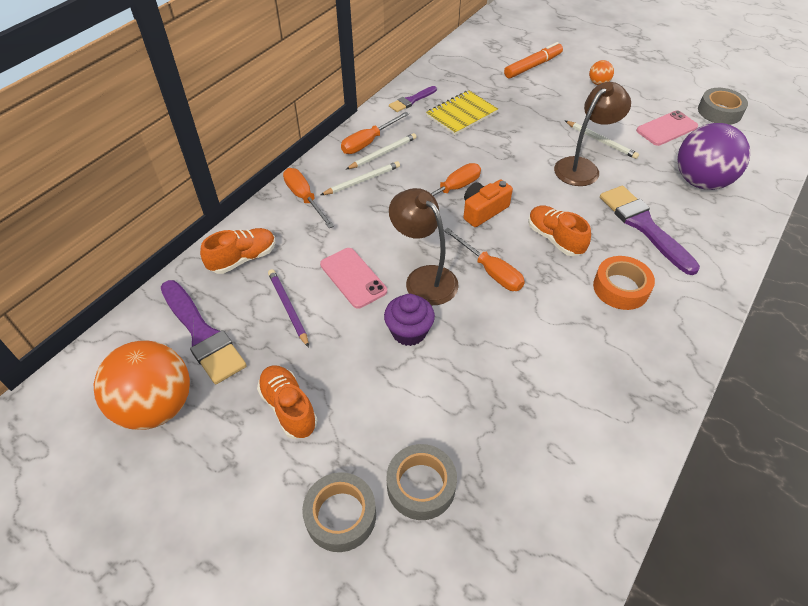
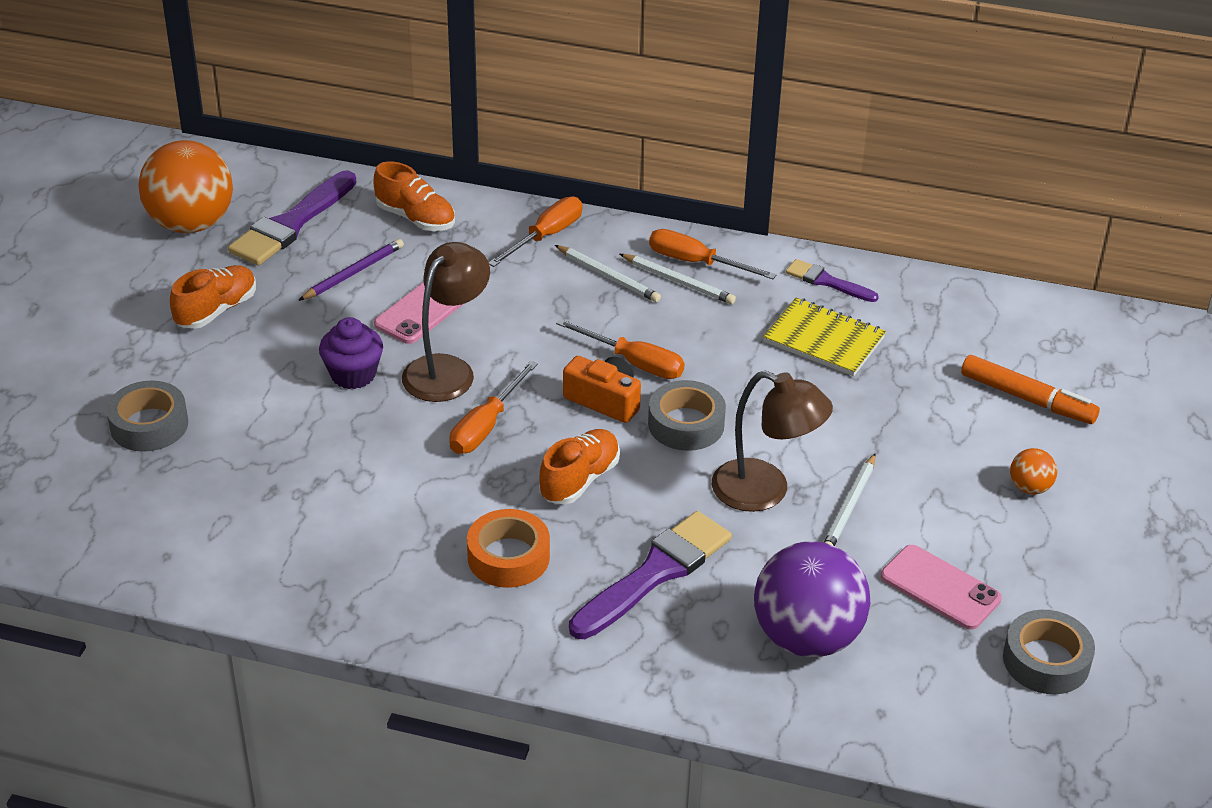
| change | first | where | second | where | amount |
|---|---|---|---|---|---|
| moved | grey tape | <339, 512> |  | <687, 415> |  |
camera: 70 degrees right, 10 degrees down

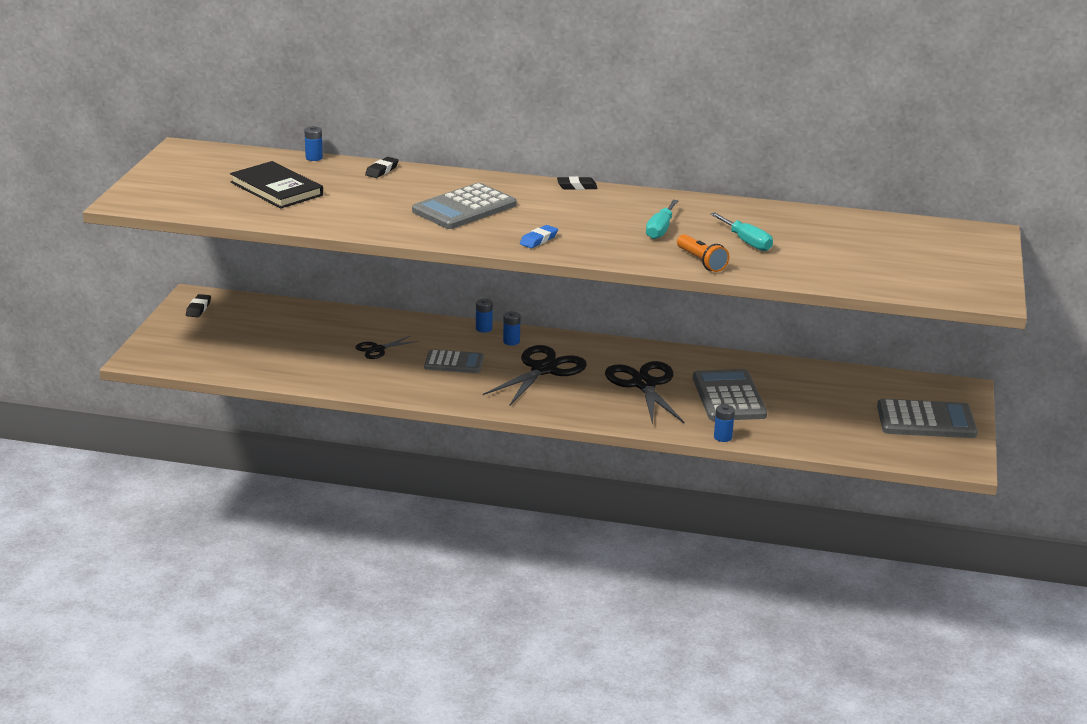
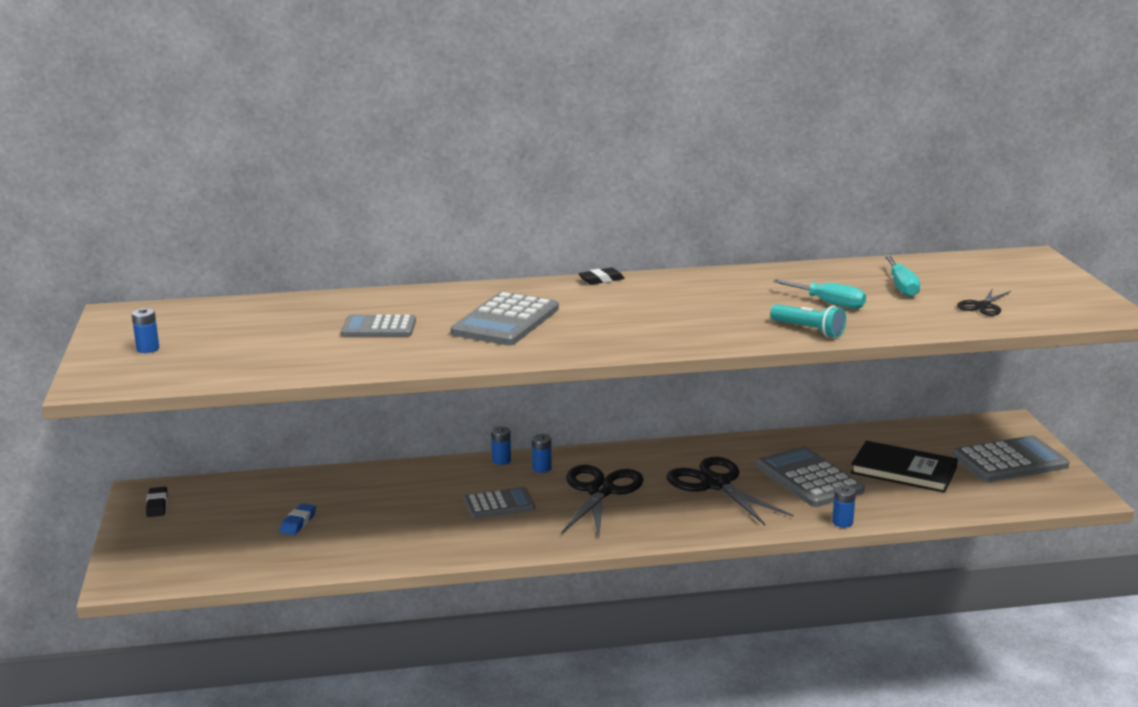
| change | first | where | second | where | amount |
|---|---|---|---|---|---|
| removed | black eraser | <382, 167> |  |  |  |
| added |  |  | grey calculator | <378, 325> |  |
| moved | black book | <276, 185> |  | <904, 467> |  |
| moved | blue battery | <313, 143> |  | <145, 330> |  |
| moved | black scissors | <387, 347> |  | <984, 302> |  |
| moved | blue eraser | <539, 236> |  | <298, 519> |  |
| moved | turquoise screwdriver | <662, 219> |  | <902, 276> |  |
| recoloured | orange flashlight | <703, 253> | turquoise flashlight | <808, 320> |  |
camera: 20 degrees left, 5 degrees down

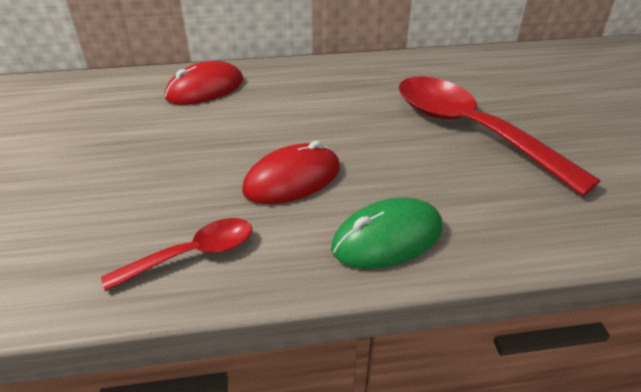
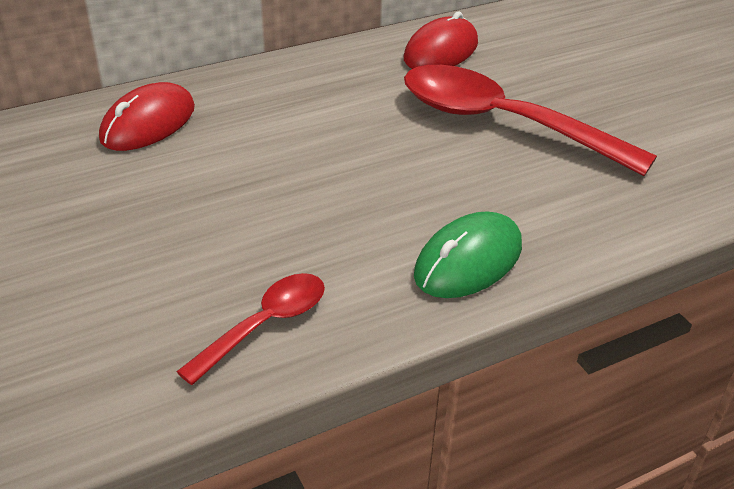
| change | first | where | second | where | amount |
|---|---|---|---|---|---|
| moved | red mouse | <291, 172> |  | <441, 40> |  |
camera: 20 degrees left, 0 degrees up

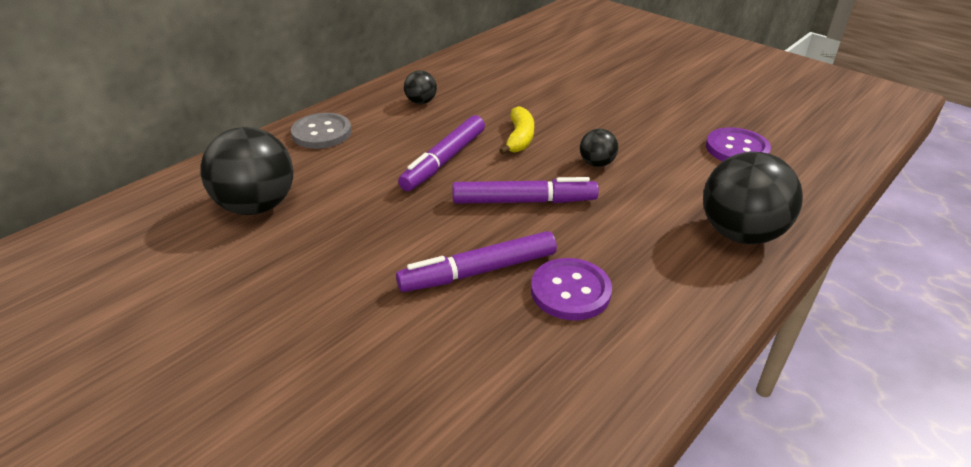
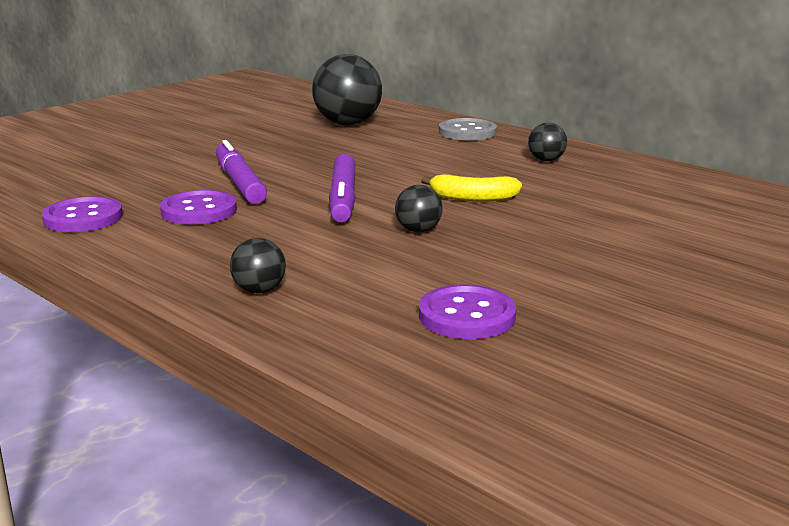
| change | first | where | second | where | amount |
|---|---|---|---|---|---|
| removed | purple marker | <441, 153> |  |  |  |
| added |  |  | purple button | <82, 214> |  |
| resized | black ball | <753, 198> |  | <258, 265> | x0.49 |
camera: 90 degrees right, 15 degrees down

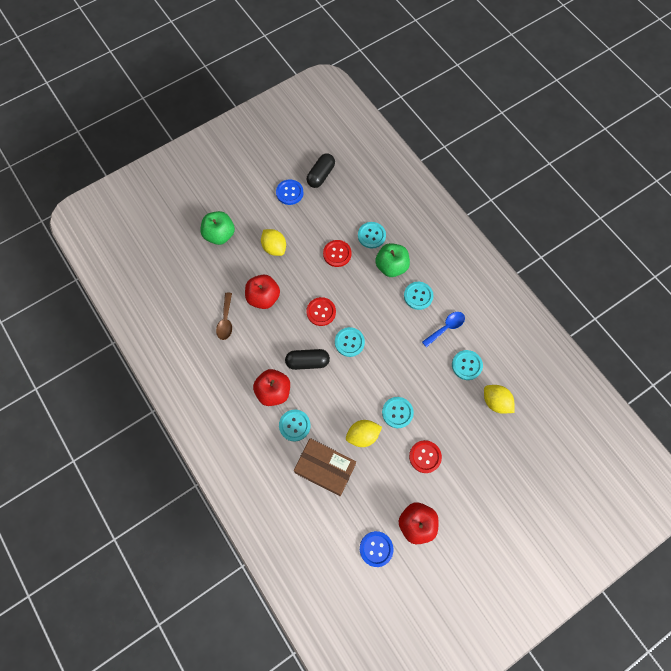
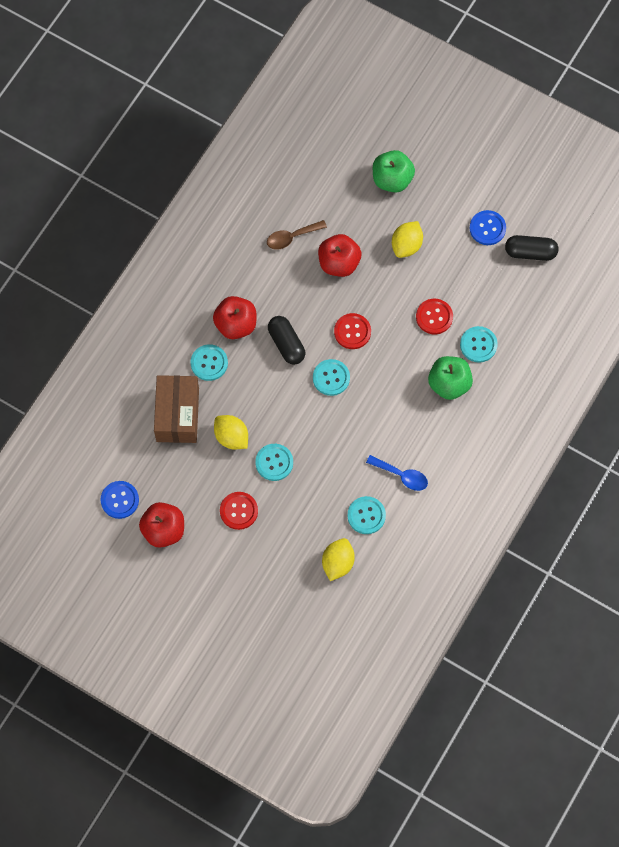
| change | first | where | second | where | amount |
|---|---|---|---|---|---|
| removed | turquoise button | <419, 296> |  |  |  |
camera: 65 degrees right, 0 degrees up

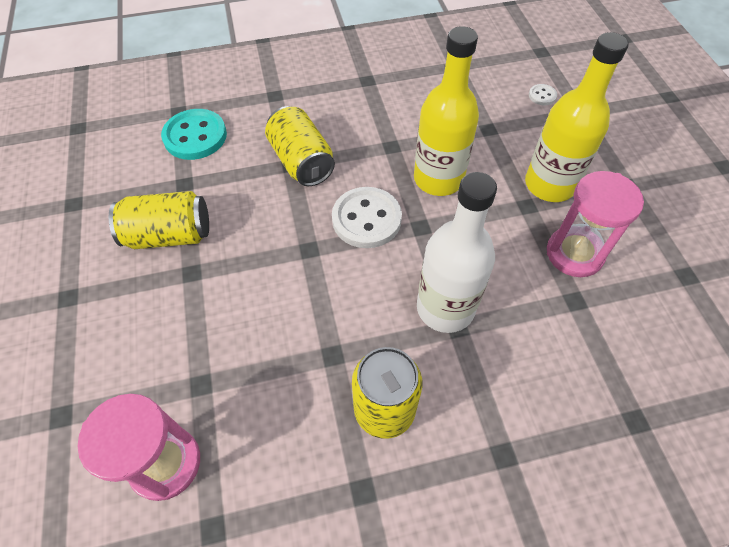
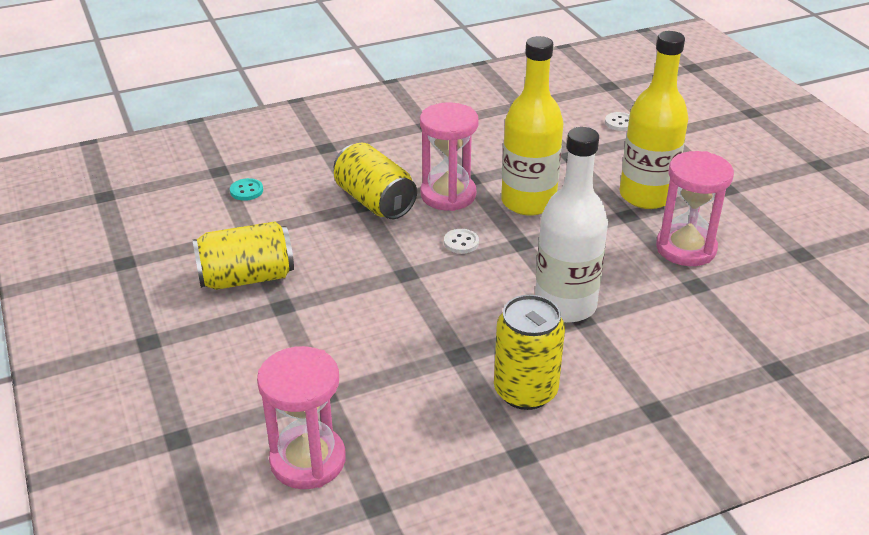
| change | first | where | second | where | amount |
|---|---|---|---|---|---|
| added |  |  | pink hourglass | <449, 157> |  |
| resized | turquoise button | <194, 134> |  | <246, 189> | x0.46 |
| resized | white button | <367, 217> |  | <461, 241> | x0.46 |
camera: 10 degrees left, 20 degrees down

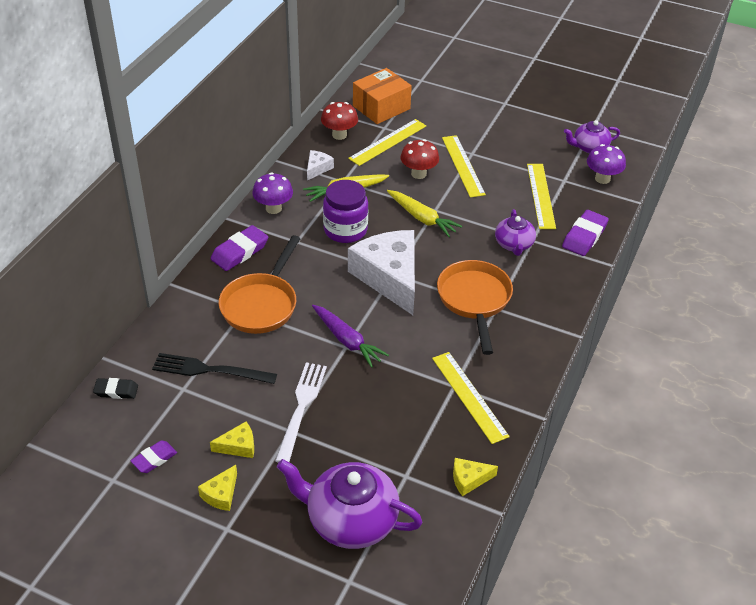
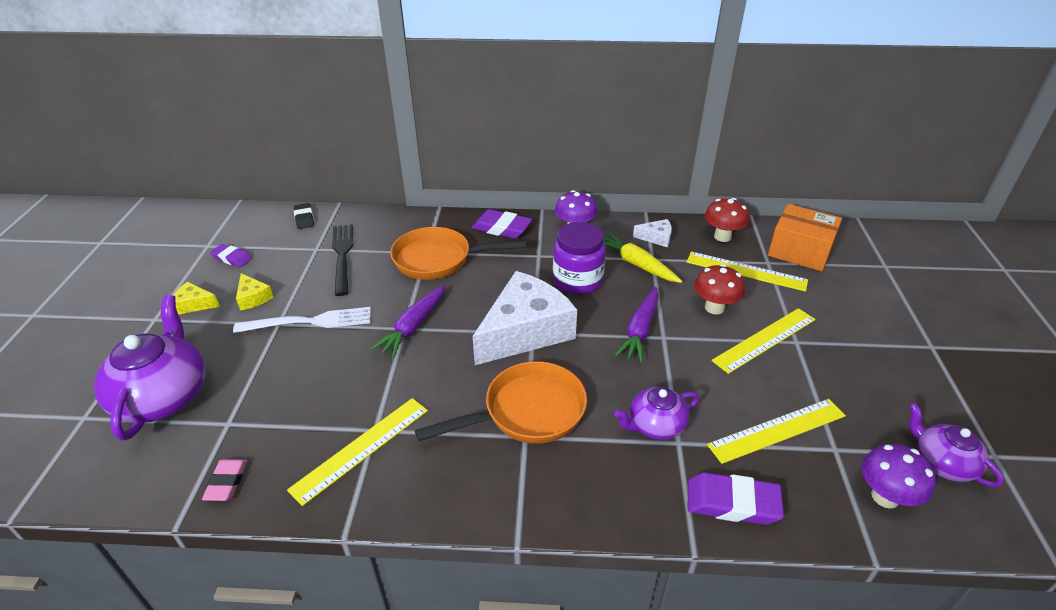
| change | first | where | second | where | amount |
|---|---|---|---|---|---|
| replaced | yellow cheese | <475, 477> | pink eraser | <225, 480> |  |
| recoloured | yellow carrot | <424, 213> | purple carrot | <637, 325> |  |
camera: 70 degrees right, 5 degrees down

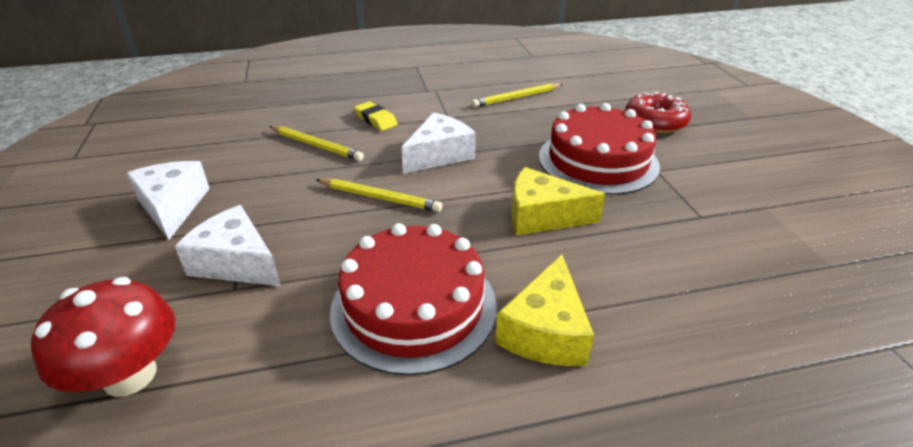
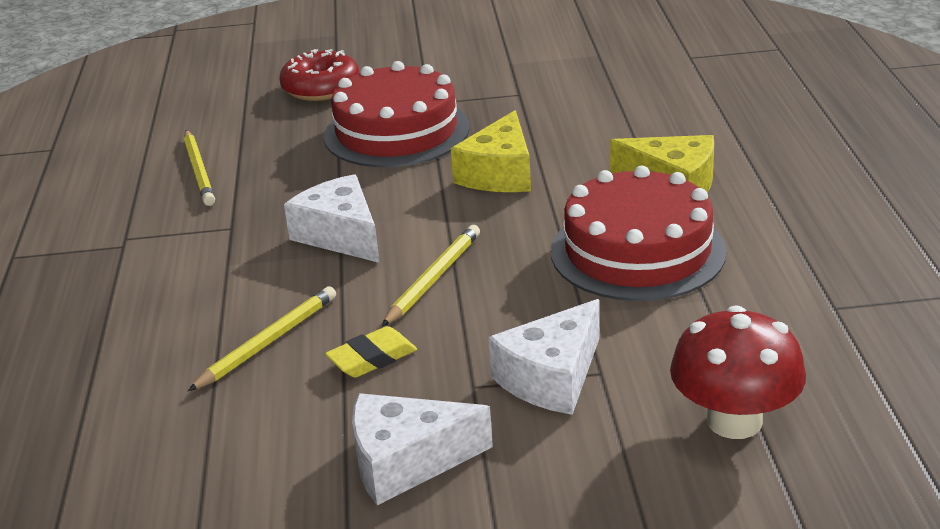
| change | first | where | second | where | amount |
|---|---|---|---|---|---|
| moved | yellow eraser | <376, 116> |  | <371, 352> |  |
camera: 80 degrees left, 5 degrees down

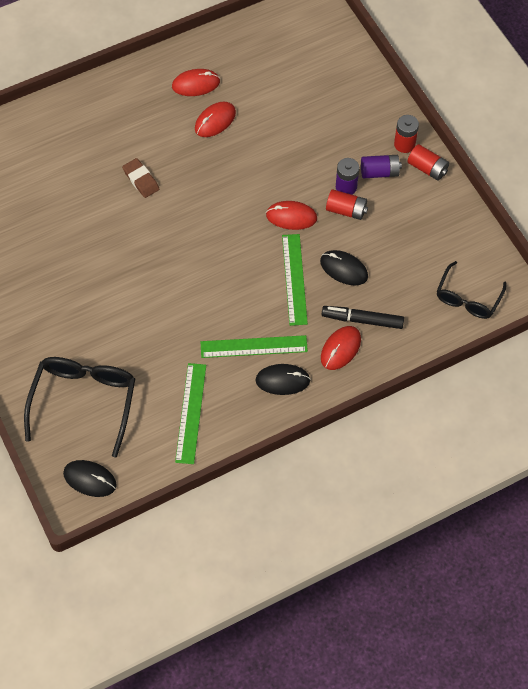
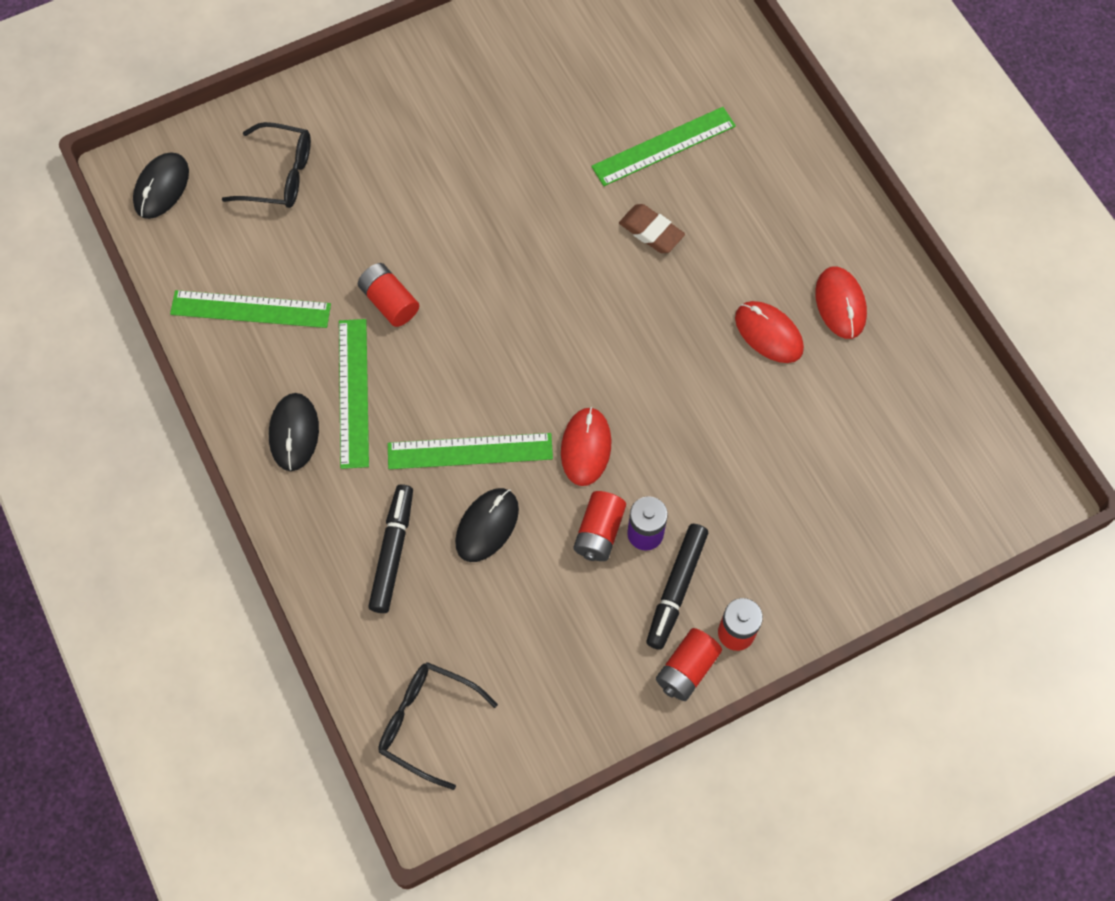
| change | first | where | second | where | amount |
|---|---|---|---|---|---|
| removed | red mouse | <341, 348> |  |  |  |
| added |  |  | red battery | <388, 295> |  |
| added |  |  | green ruler | <663, 146> |  |
| replaced | purple battery | <381, 167> | black marker | <677, 587> |  |
| turned | brown eraser | <140, 178> |  | <652, 228> | 75 degrees clockwise |
| resized | black glasses | <79, 407> |  | <266, 165> | x0.63 |
camera: 90 degrees right, 5 degrees up

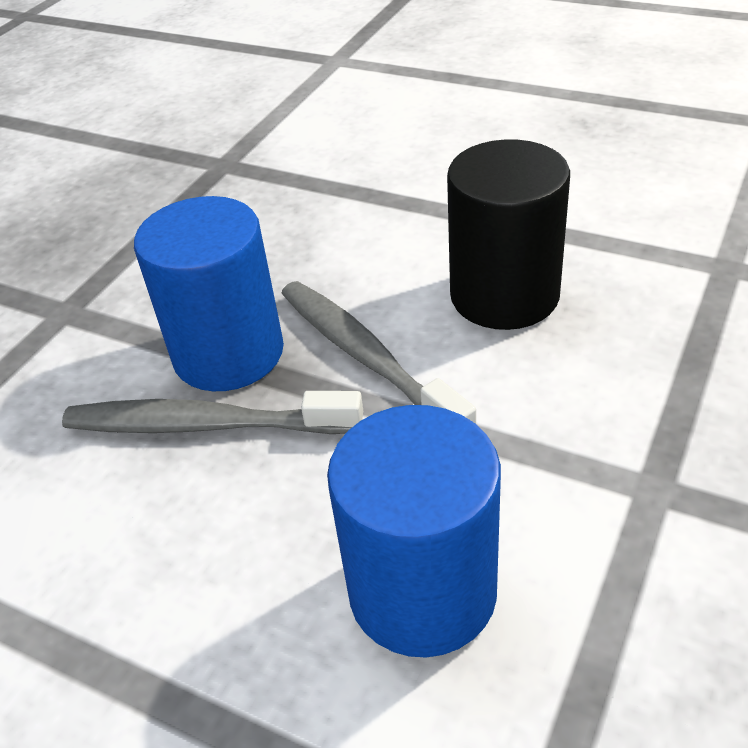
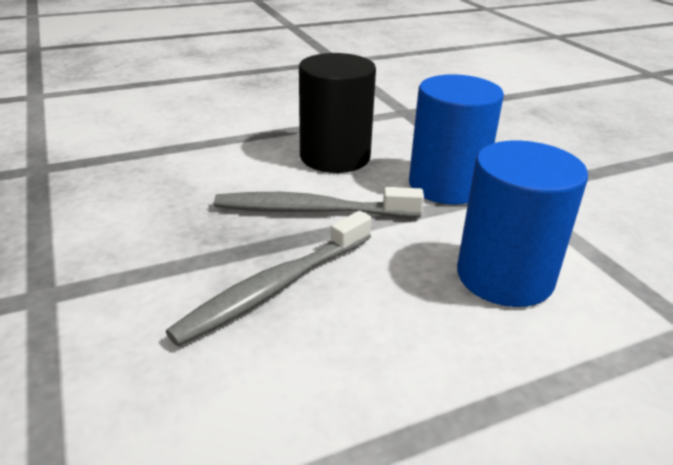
| change | first | where | second | where | amount |
|---|---|---|---|---|---|
| moved | blue cylinder | <209, 293> |  | <456, 139> |  |
camera: 55 degrees left, 10 degrees down

